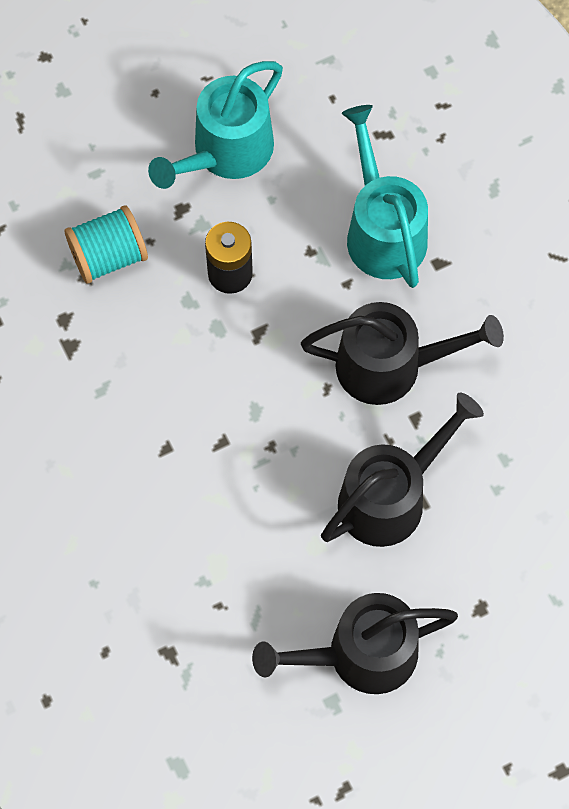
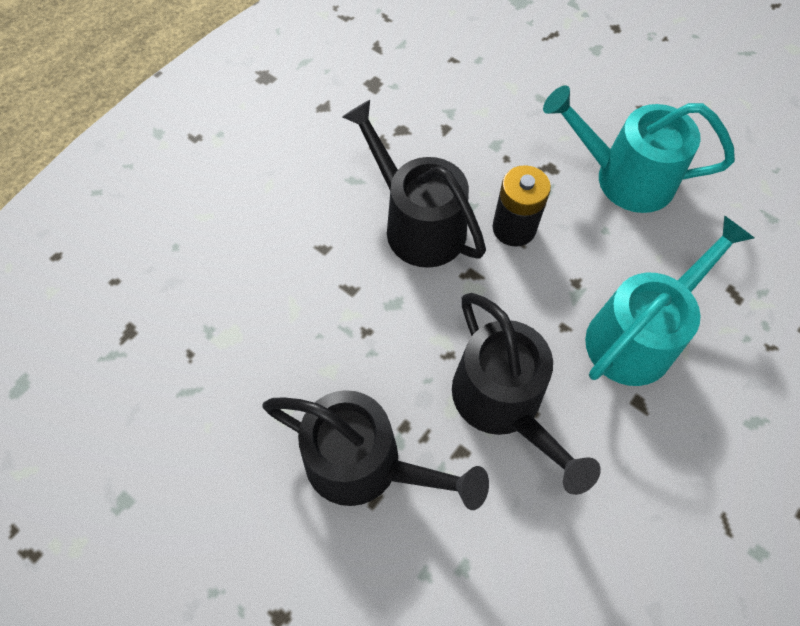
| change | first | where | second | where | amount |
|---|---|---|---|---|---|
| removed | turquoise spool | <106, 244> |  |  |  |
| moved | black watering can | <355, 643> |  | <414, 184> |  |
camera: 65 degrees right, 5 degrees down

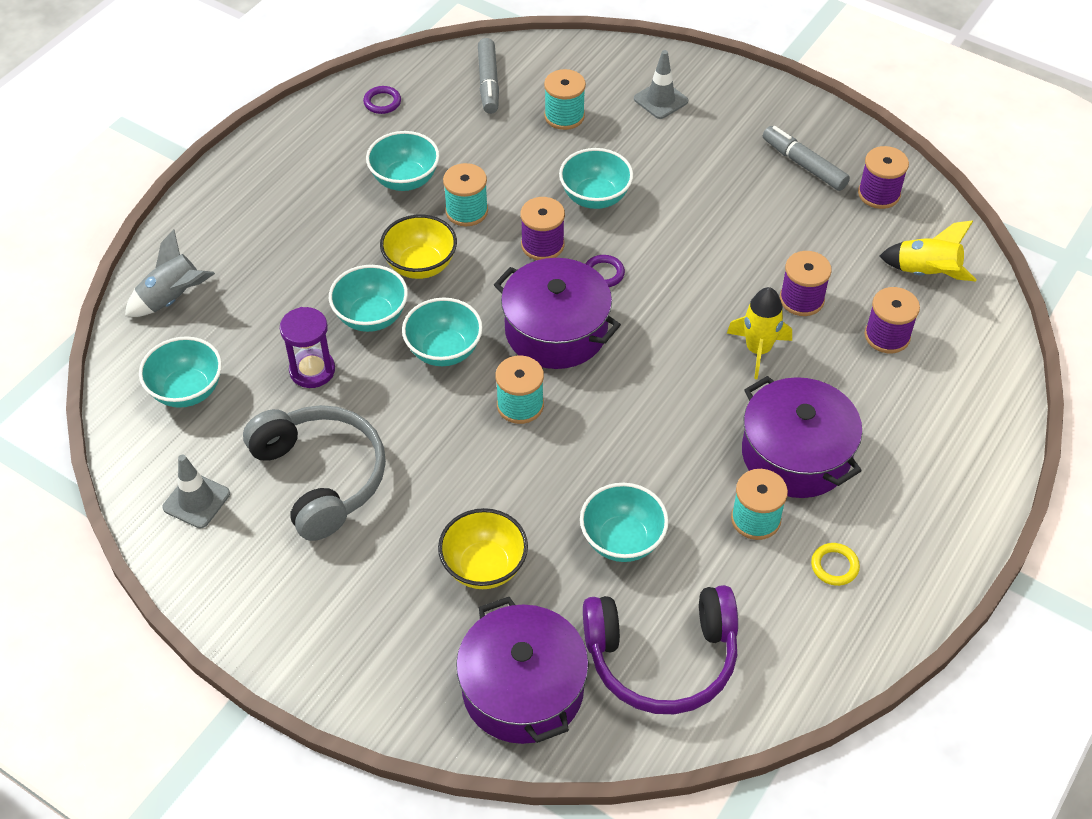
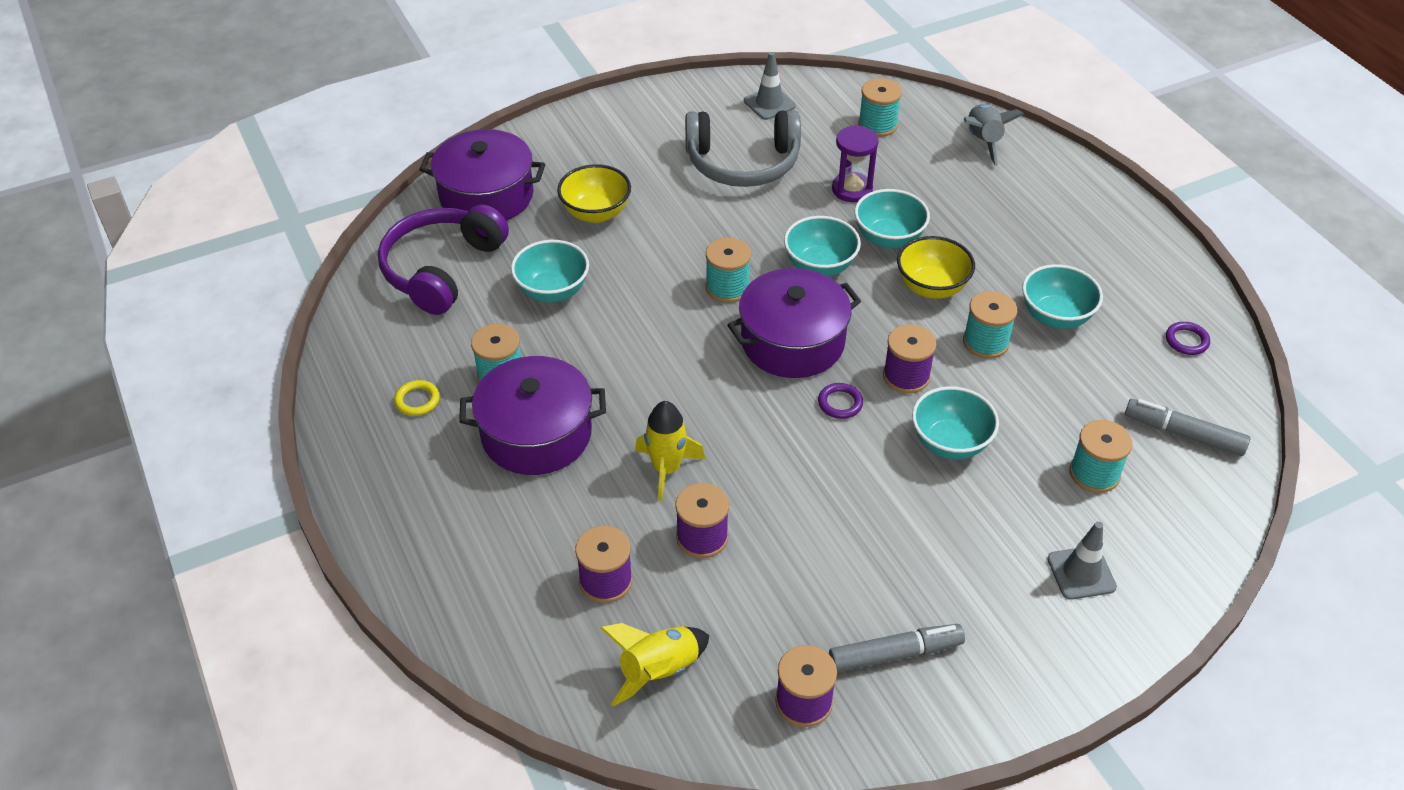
| change | first | where | second | where | amount |
|---|---|---|---|---|---|
| replaced | turquoise bowl | <180, 372> | turquoise spool | <880, 107> |  |
camera: 120 degrees right, 5 degrees down

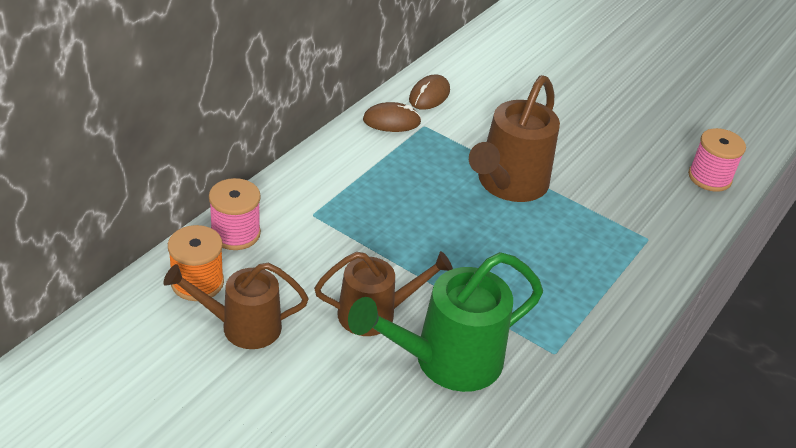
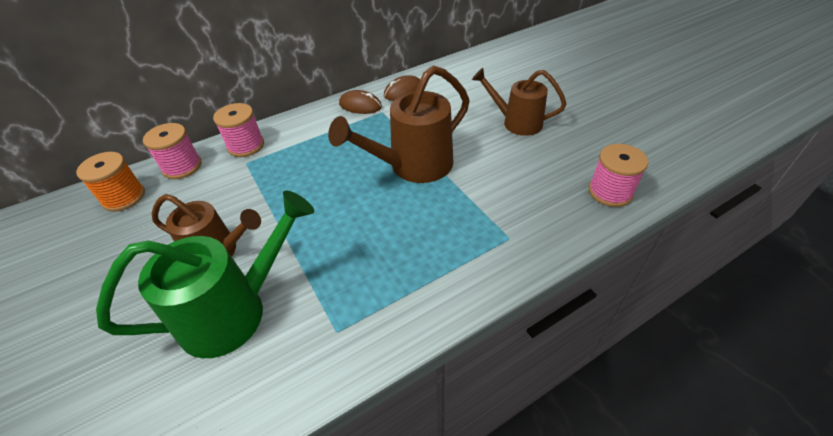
| change | first | where | second | where | amount |
|---|---|---|---|---|---|
| added |  |  | pink spool | <238, 130> |  |
| moved | brown watering can | <236, 306> |  | <519, 102> |  |
| turned | green watering can | <445, 322> |  | <205, 274> | 150 degrees clockwise |
camera: 30 degrees right, 5 degrees up

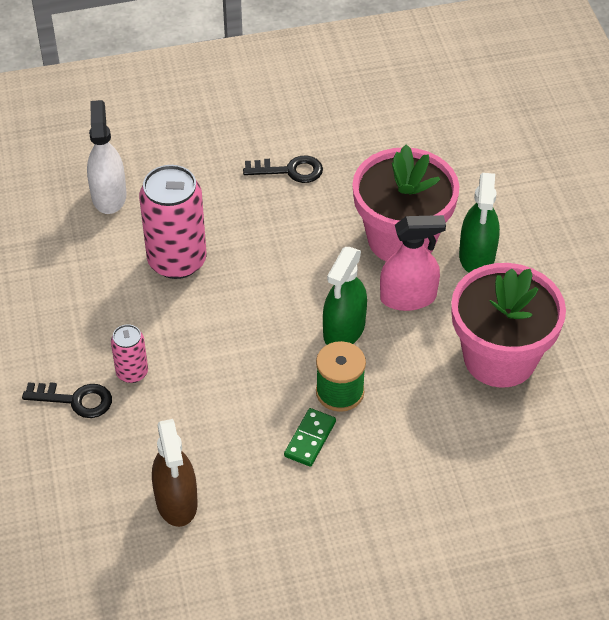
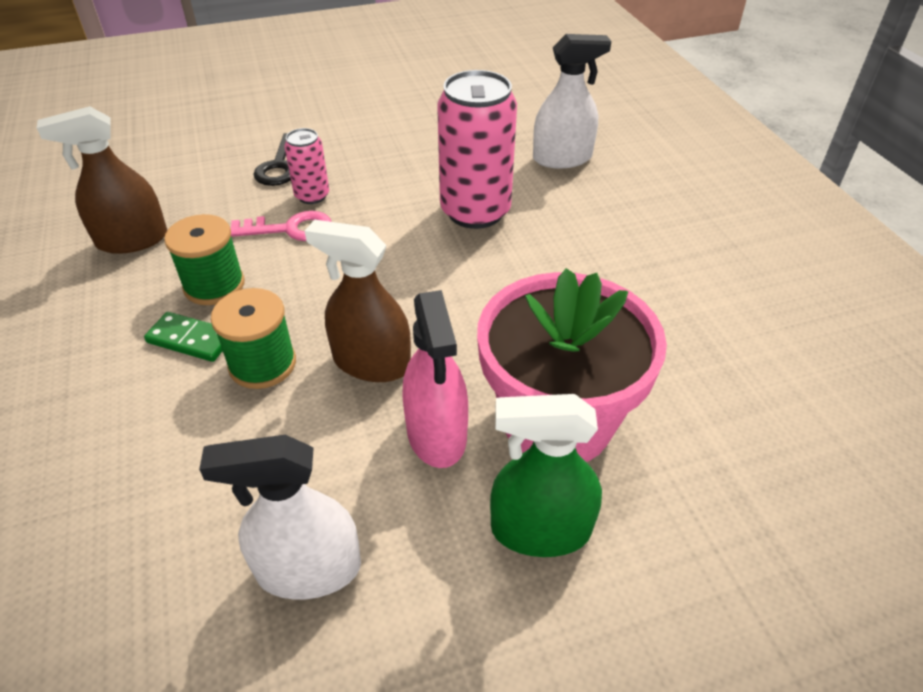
| change | first | where | second | where | amount |
|---|---|---|---|---|---|
| removed | black key | <283, 169> |  |  |  |
| added |  |  | green spool | <204, 259> |  |
| added |  |  | pink key | <281, 226> |  |
| replaced | pink flower pot | <508, 325> | white spray bottle | <280, 517> |  |
| recoloured | green spray bottle | <345, 296> | brown spray bottle | <358, 300> |  |
camera: 85 degrees right, 5 degrees down

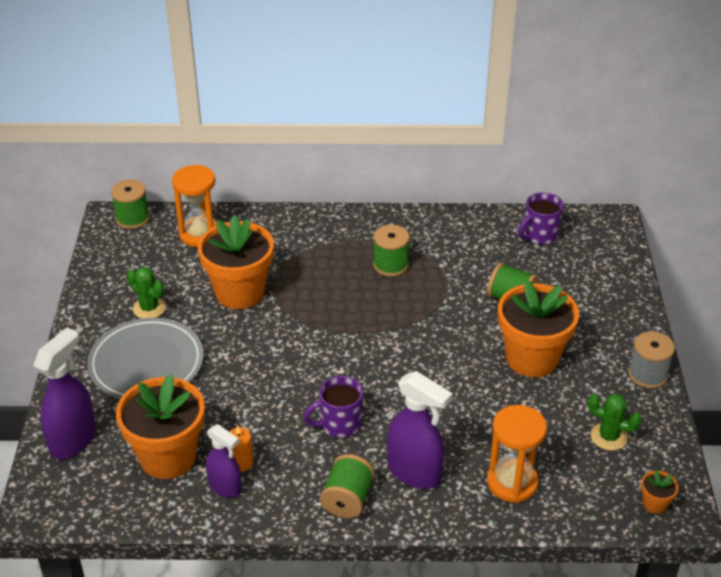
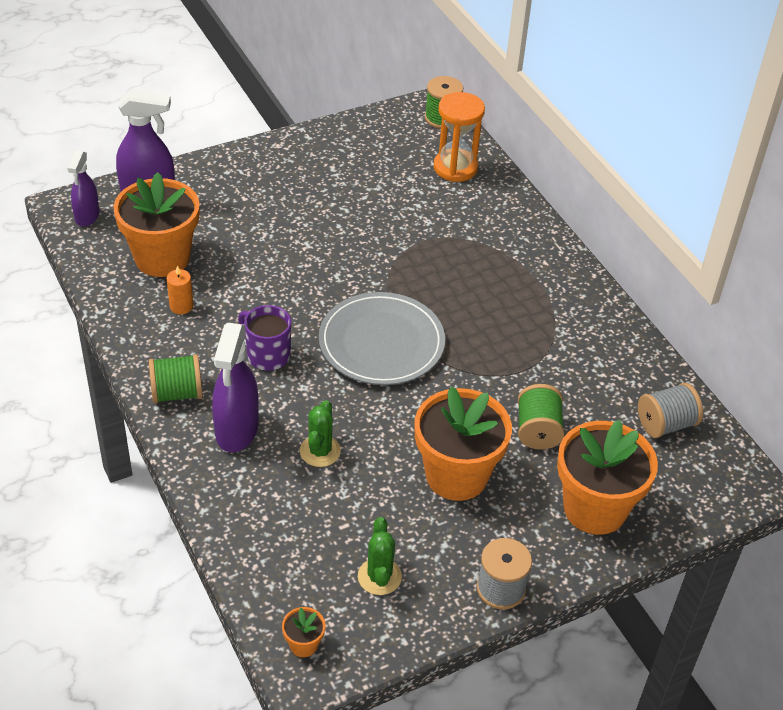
| change | first | where | second | where | amount |
|---|---|---|---|---|---|
| removed | green spool | <391, 251> |  |  |  |
| removed | orange hourglass | <517, 454> |  |  |  |
| moved | grey plate | <145, 358> |  | <382, 338> |  |
| moved | green cactus | <146, 292> |  | <320, 433> |  |
| moved | orange flower pot | <235, 262> |  | <607, 477> |  |
| moved | purple spray bottle | <224, 461> |  | <83, 188> |  |
| replaced | purple mug | <541, 218> | grey spool | <670, 410> |  |
camera: 60 degrees right, 5 degrees up

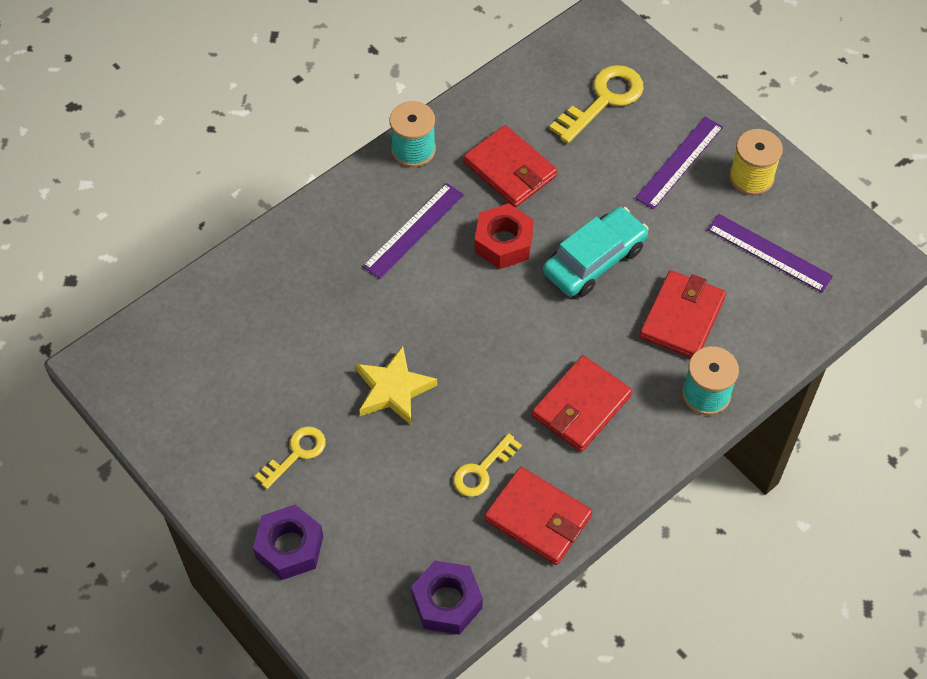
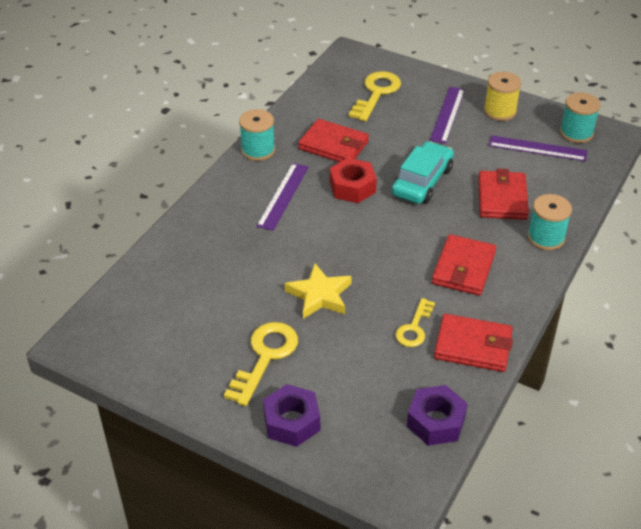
| change | first | where | second | where | amount |
|---|---|---|---|---|---|
| added |  |  | turquoise spool | <580, 117> |  |
| resized | yellow key | <290, 457> |  | <261, 364> | x1.60 |
camera: 20 degrees left, 15 degrees down

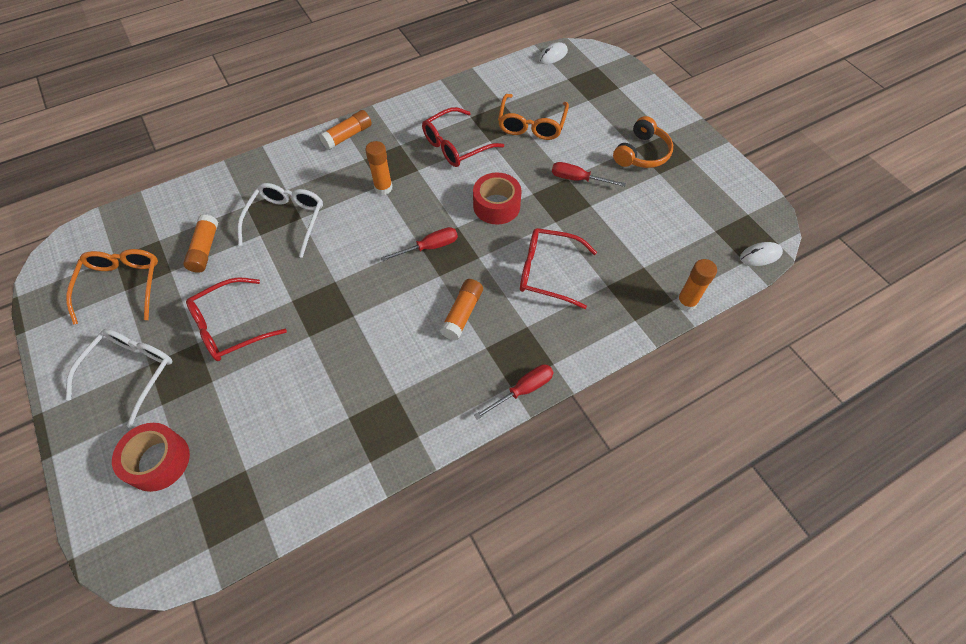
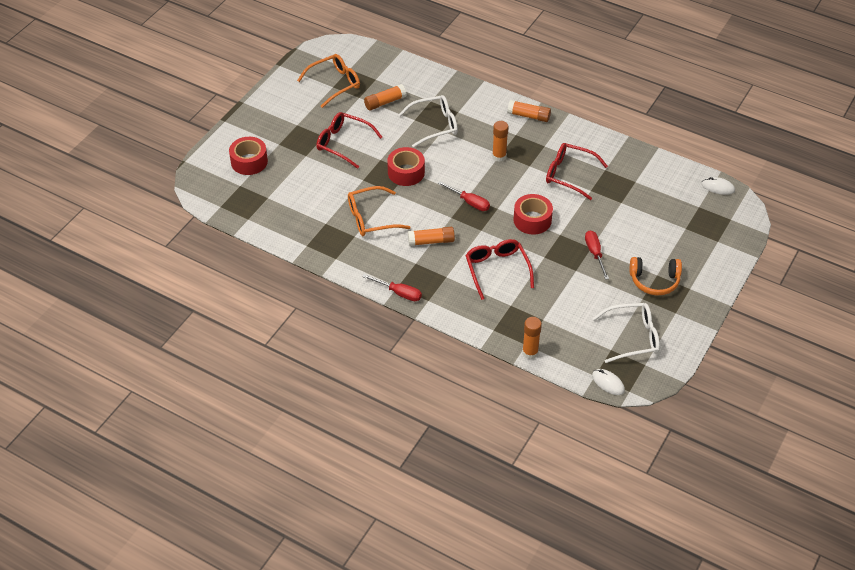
| change | first | where | second | where | amount |
|---|---|---|---|---|---|
| added |  |  | red tape | <406, 166> |  |
| moved | white glasses | <119, 378> |  | <626, 333> |  |
| moved | orange glasses | <533, 117> |  | <379, 211> |  |
camera: 60 degrees right, 10 degrees down

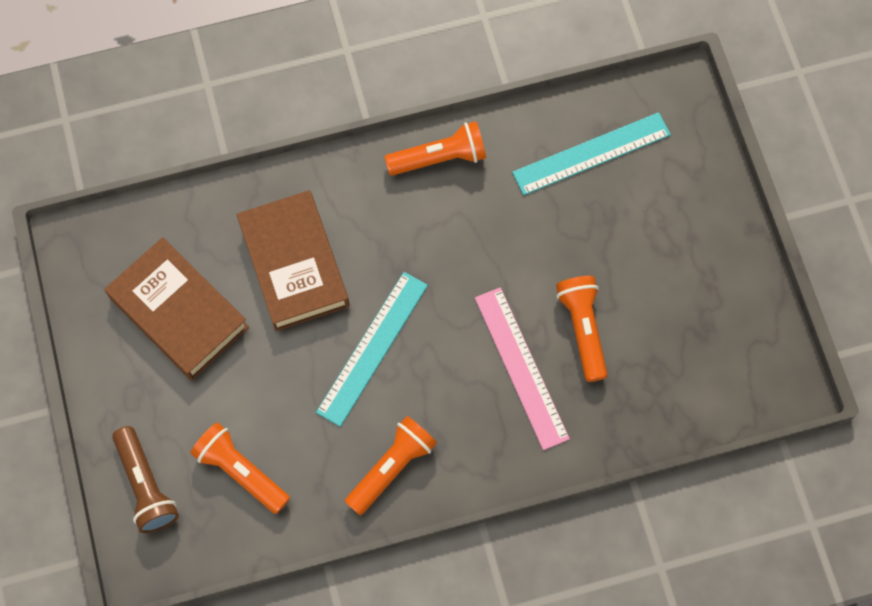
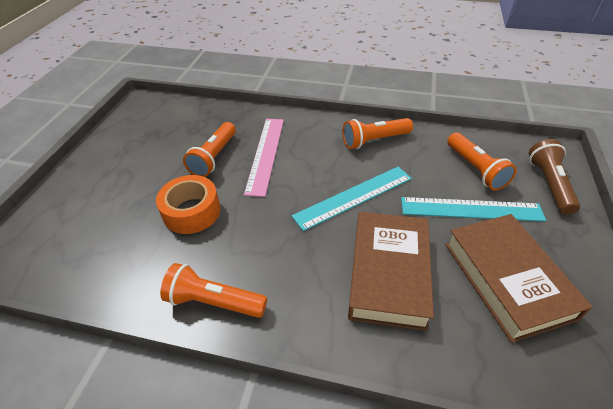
| change | first | where | second | where | amount |
|---|---|---|---|---|---|
| added |  |  | orange tape | <188, 204> |  |
| moved | turquoise ruler | <591, 153> |  | <473, 209> |  |
camera: 150 degrees left, 25 degrees down

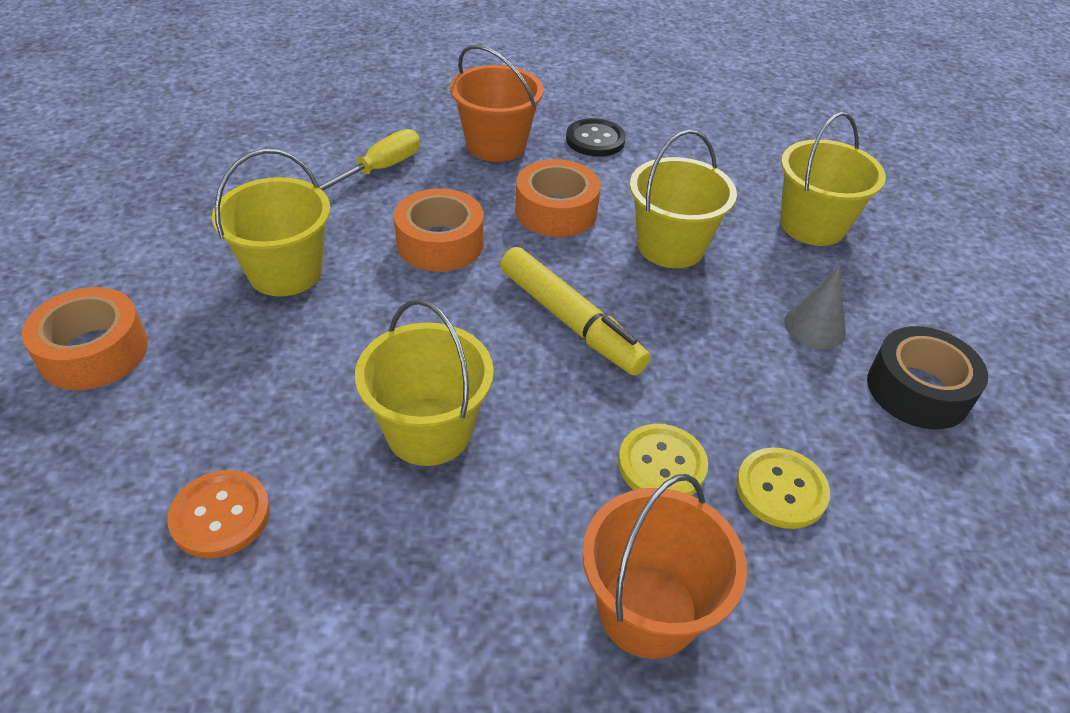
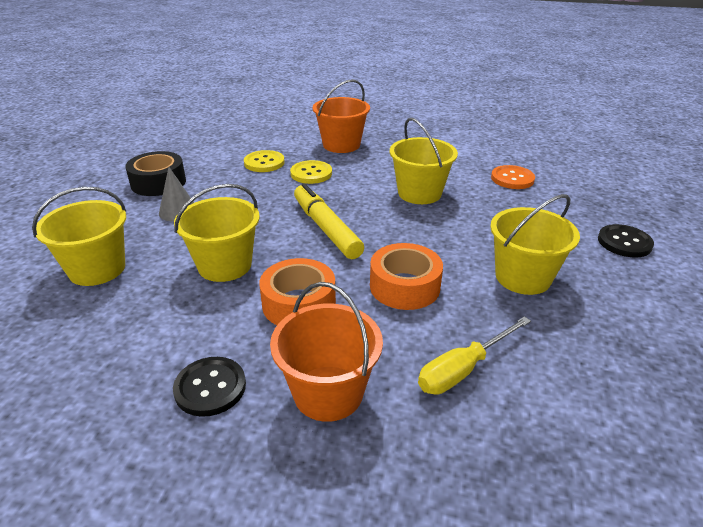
| change | first | where | second | where | amount |
|---|---|---|---|---|---|
| replaced | orange tape | <85, 338> | black button | <626, 241> |  |
camera: 165 degrees left, 10 degrees down

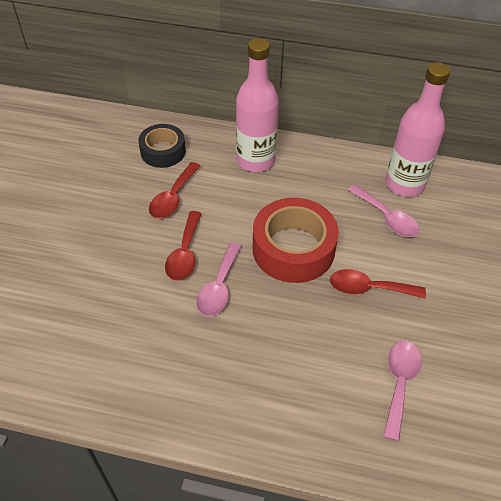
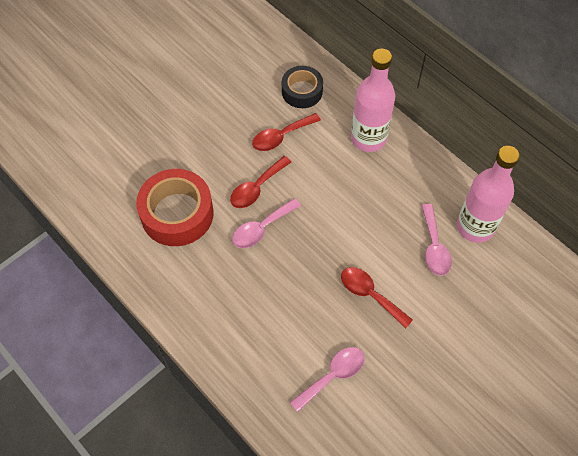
| change | first | where | second | where | amount |
|---|---|---|---|---|---|
| moved | red tape | <296, 240> |  | <175, 207> |  |
camera: 35 degrees right, 10 degrees up

